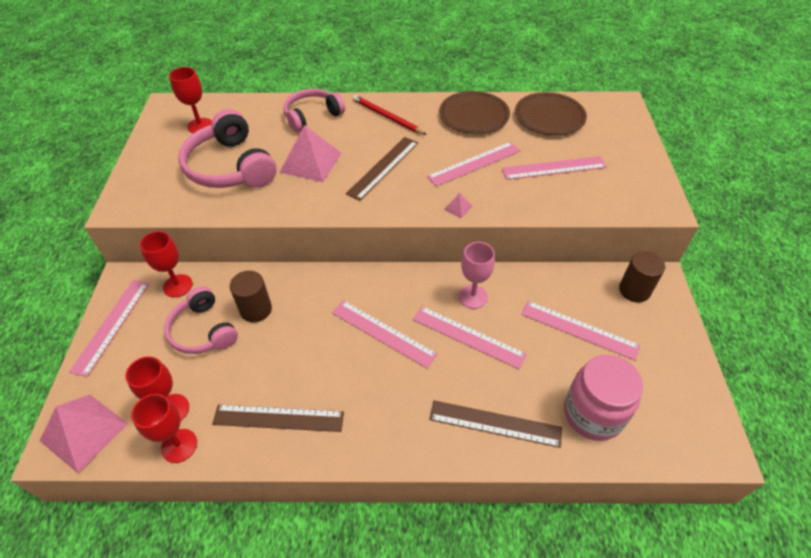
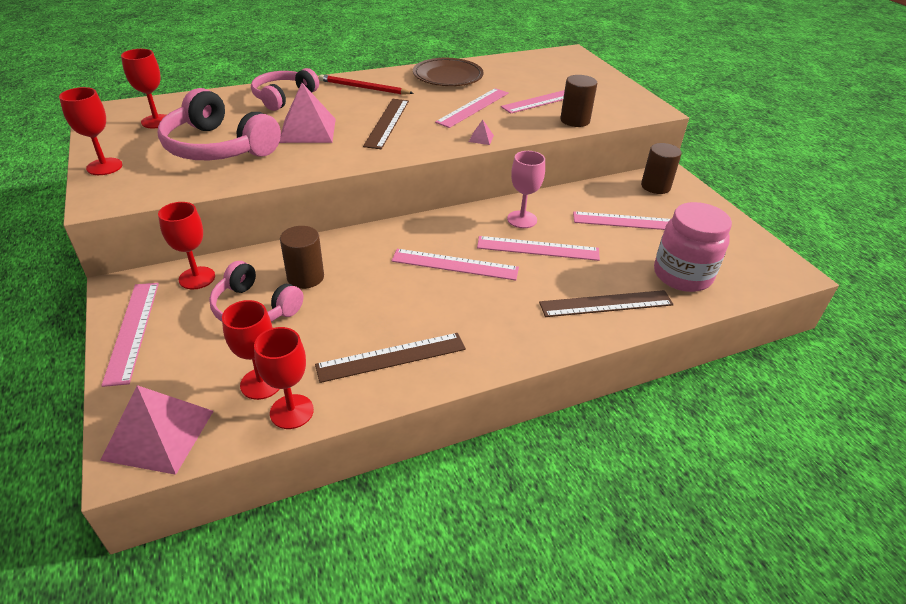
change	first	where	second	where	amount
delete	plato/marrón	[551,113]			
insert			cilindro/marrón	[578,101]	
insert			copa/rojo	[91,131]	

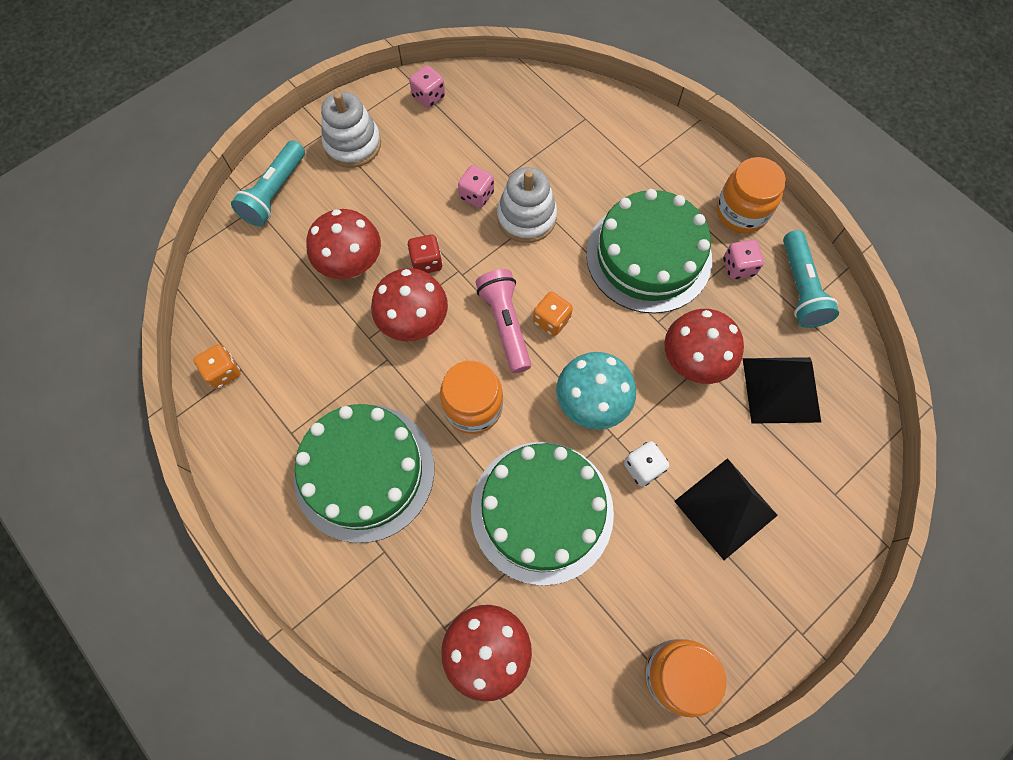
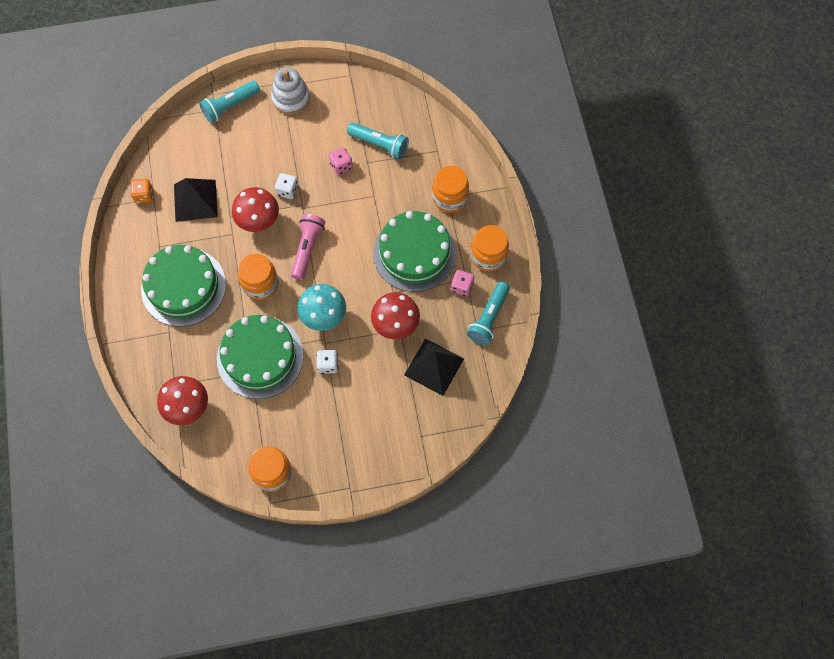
change	first	where	second	where	amount
delete	dado/rosa	[427,86]			
delete	juguete apilable/blanco	[527,205]			
delete	seta/rojo	[343,244]			
recolor	dado/rojo	[425,254]	dado/blanco	[286,186]	
delete	dado/naranja	[553,314]			
move	pirámide/negro	[726,509]		[196,200]	
insert			lámpara de mano/turquesa	[378,141]	
insert			tarro/naranja	[450,189]	

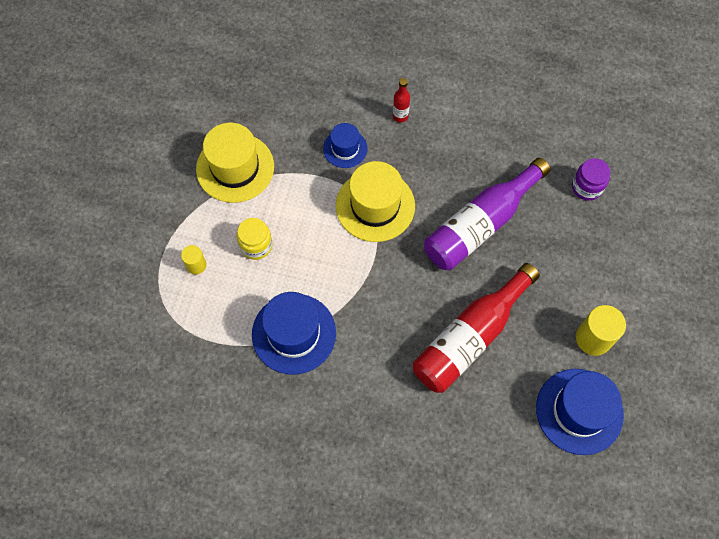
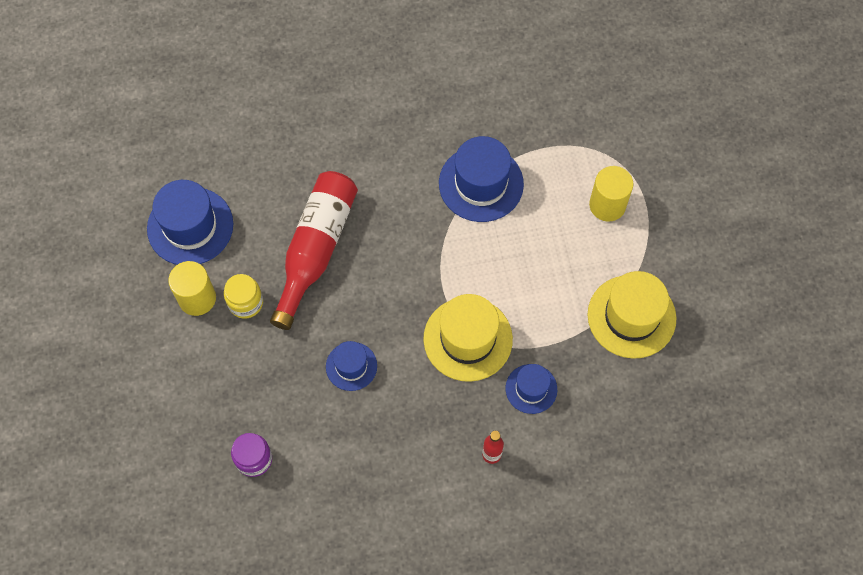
change	first	where	second	where	amount
replace	botella/morado	[487,214]	sombrero/azul	[351,366]	
move	tarro/amarillo	[254,239]		[243,296]	
resize	cilindro/amarillo	[194,260]		[611,193]	x1.73

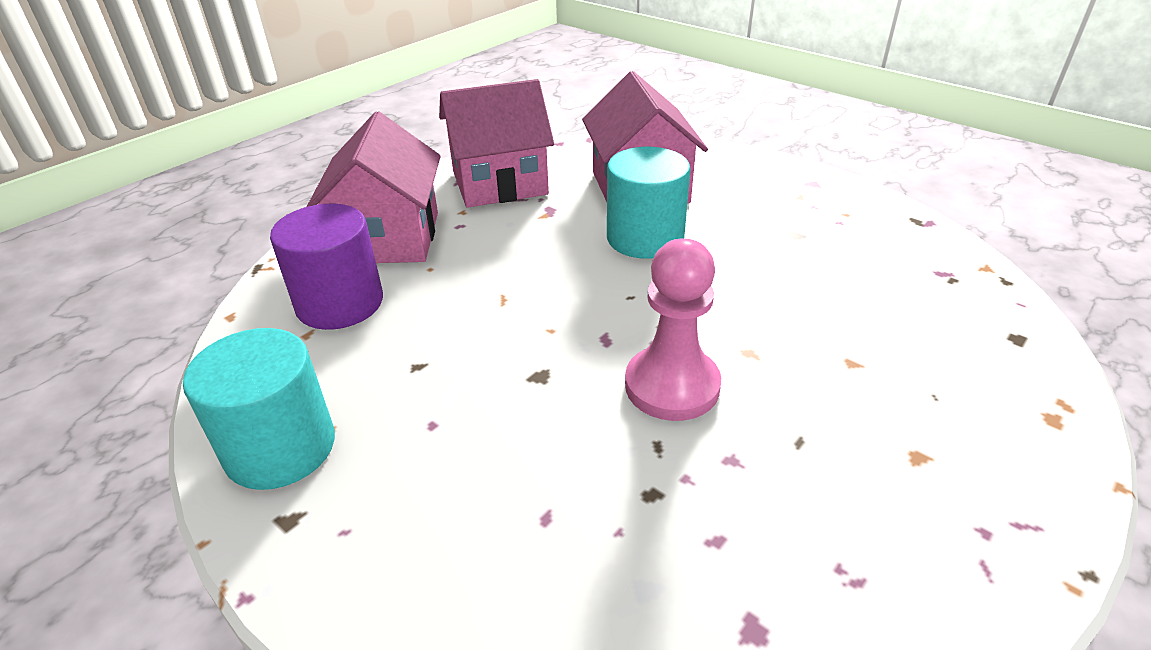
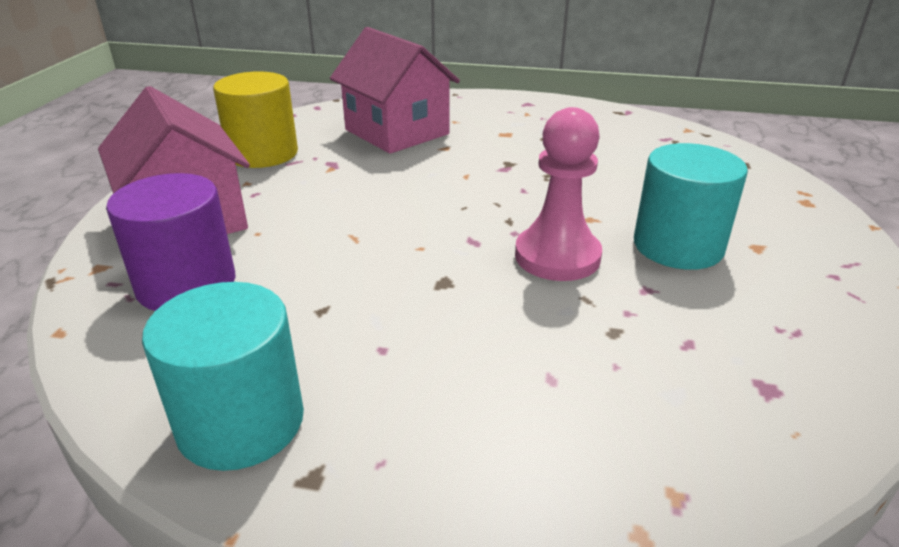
change	first	where	second	where	amount
replace	casa/rosa	[496,143]	cilindro/amarillo	[255,119]	
move	cilindro/turquesa	[649,203]		[691,206]	

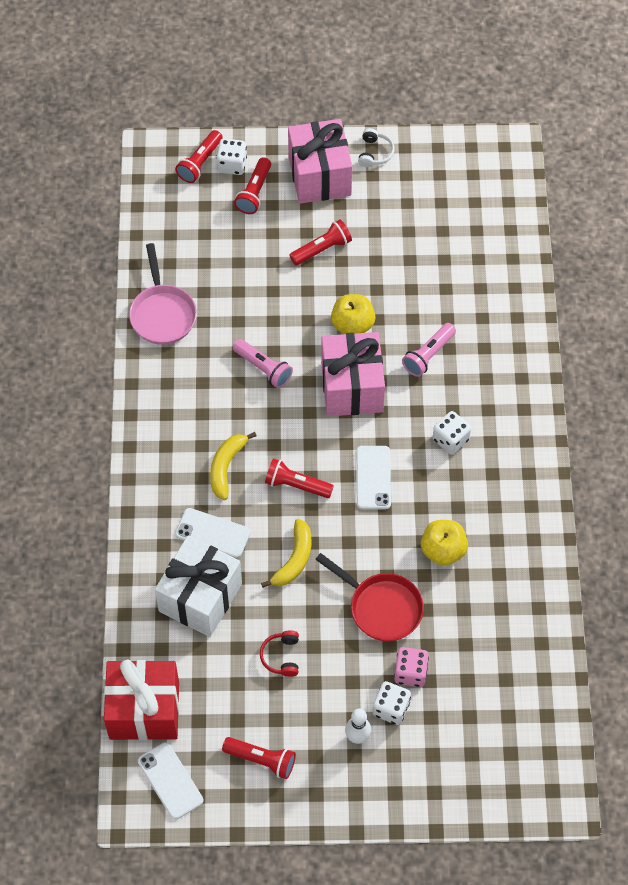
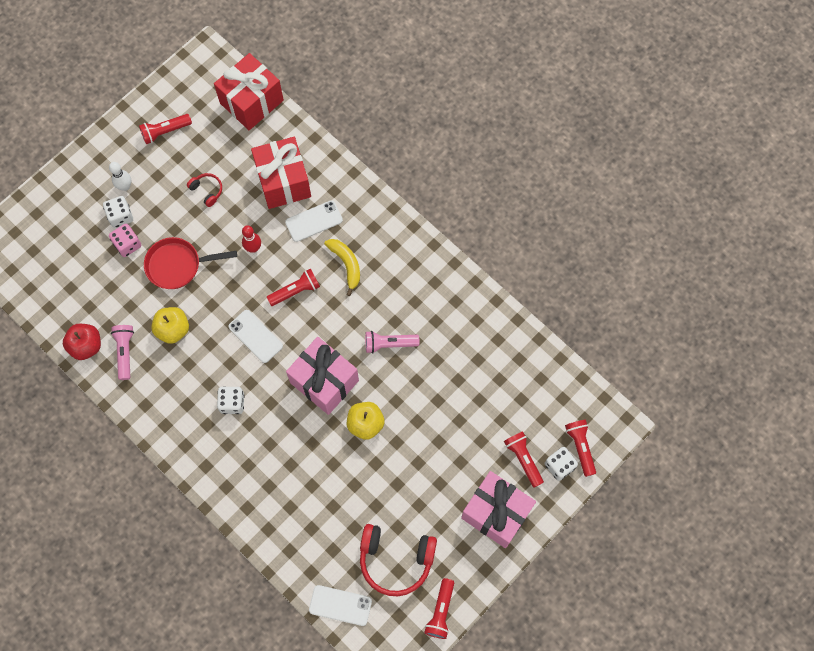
change	first	where	second	where	amount
delete	auriculares/blanco	[376,147]			
move	lámpara de mano/rojo	[320,242]		[439,608]	
delete	sartén/rosa	[163,294]			
move	lámpara de mano/rosa	[429,350]		[122,352]	
replace	plátano/amarillo	[286,553]	bolo/rojo	[251,239]	
recolor	regalo/blanco	[198,586]	regalo/rojo	[281,173]	
move	móvil/blanco	[170,781]		[340,605]	
insert			manzana/rojo	[82,342]	
insert			auriculares/rojo	[398,560]	

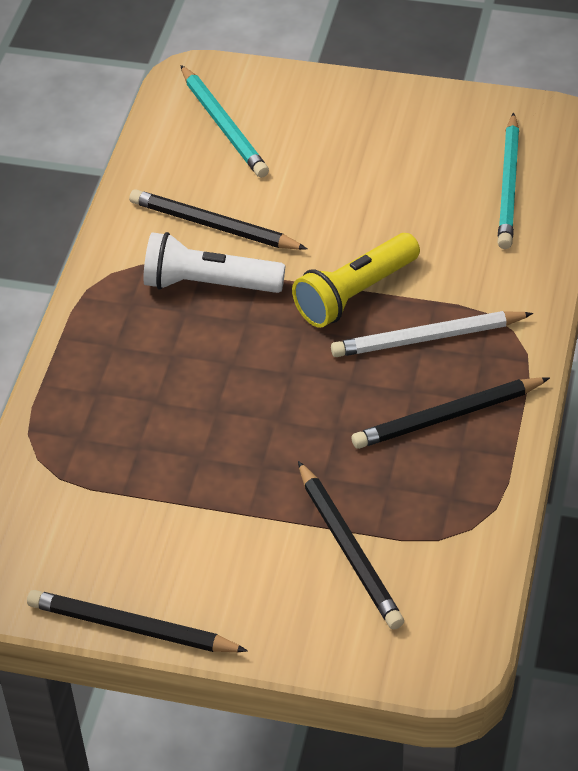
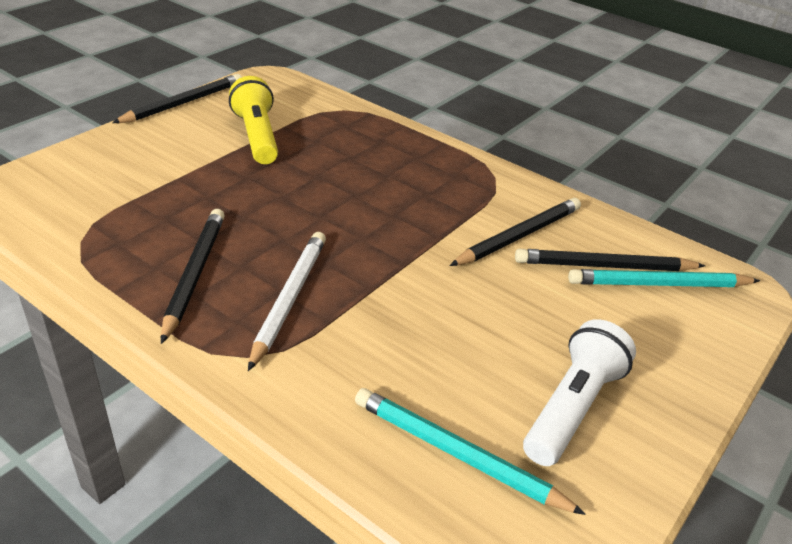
change	first	where	second	where	amount
move	lámpara de mano/blanco	[214,262]		[579,392]	
move	lámpara de mano/amarillo	[356,280]		[253,120]	
move	lápiz/negro	[351,545]		[610,260]	

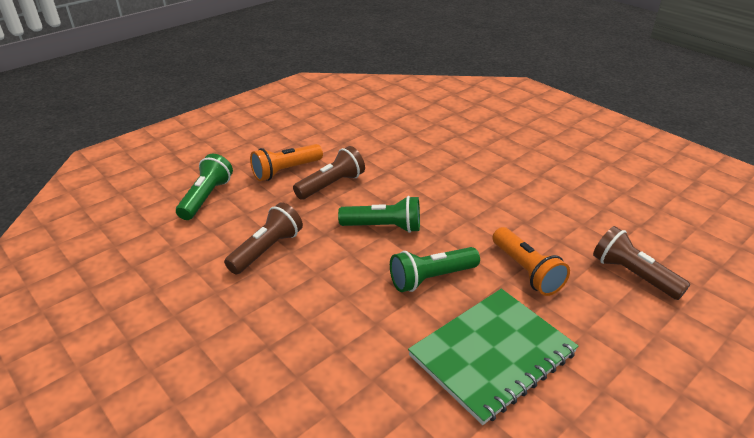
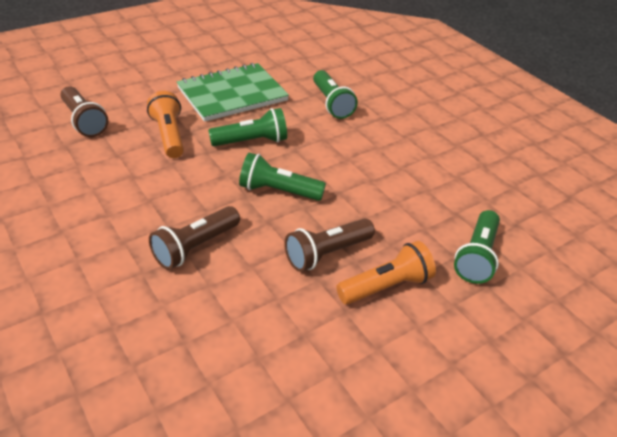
change	first	where	second	where	amount
move	lámpara de mano/marrón	[263,238]		[194,238]	
insert			lámpara de mano/verde	[335,94]	

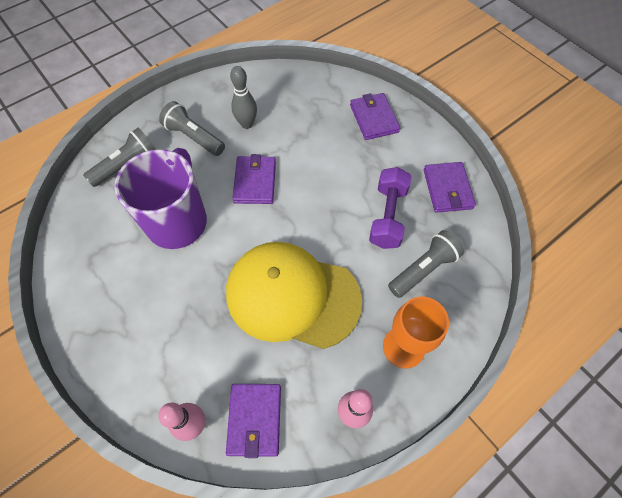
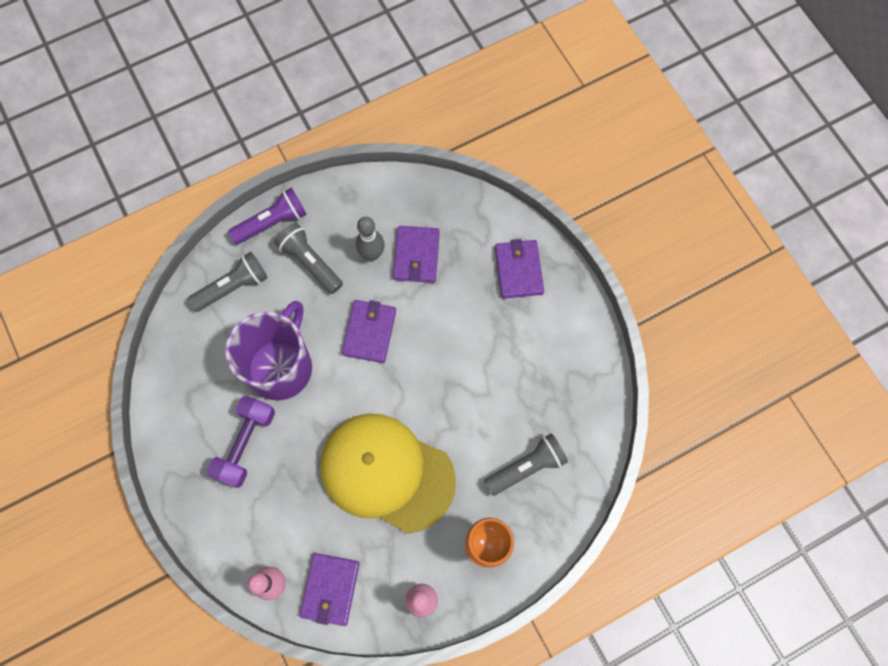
change	first	where	second	where	amount
move	cartera/morado	[450,187]		[416,254]	
move	mancuerna/morado	[390,208]		[241,442]	
insert			lámpara de mano/morado	[268,216]	

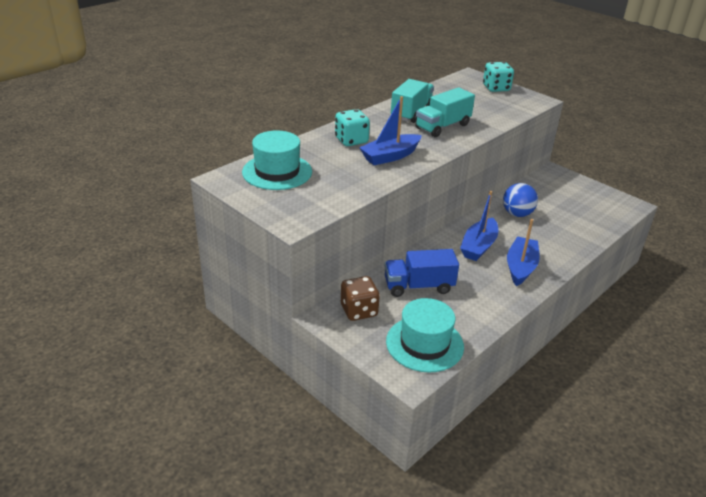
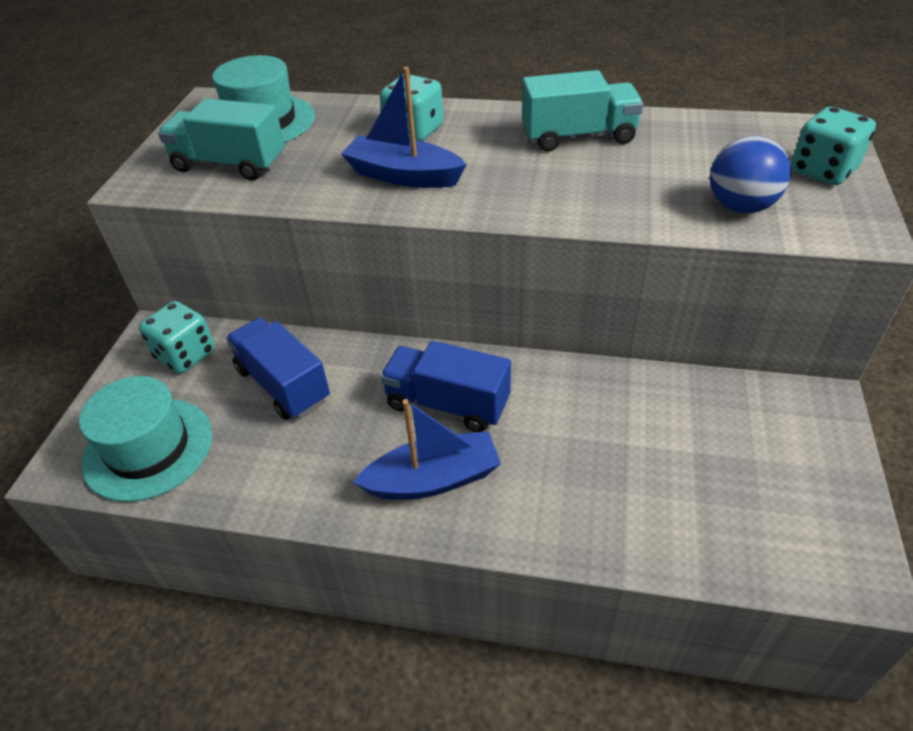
change	first	where	second	where	amount
move	camión/turquesa	[445,112]		[221,139]	
move	pelota/azul	[520,200]		[750,174]	
replace	barco/azul	[479,226]	camión/azul	[445,386]	
recolor	dado/marrón	[360,298]	dado/turquesa	[177,337]	

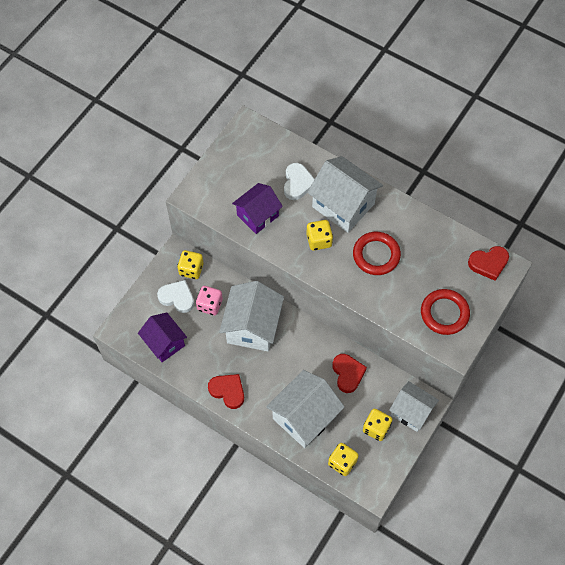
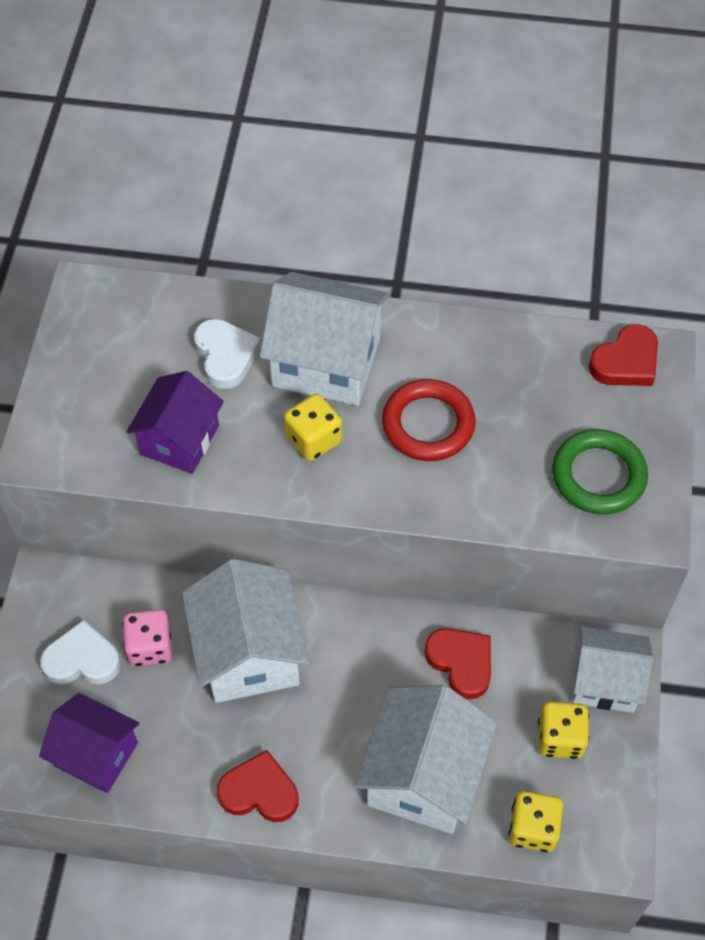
change	first	where	second	where	amount
delete	dado/amarillo	[190,264]			
recolor	anillo/rojo	[445,312]	anillo/verde	[600,471]	

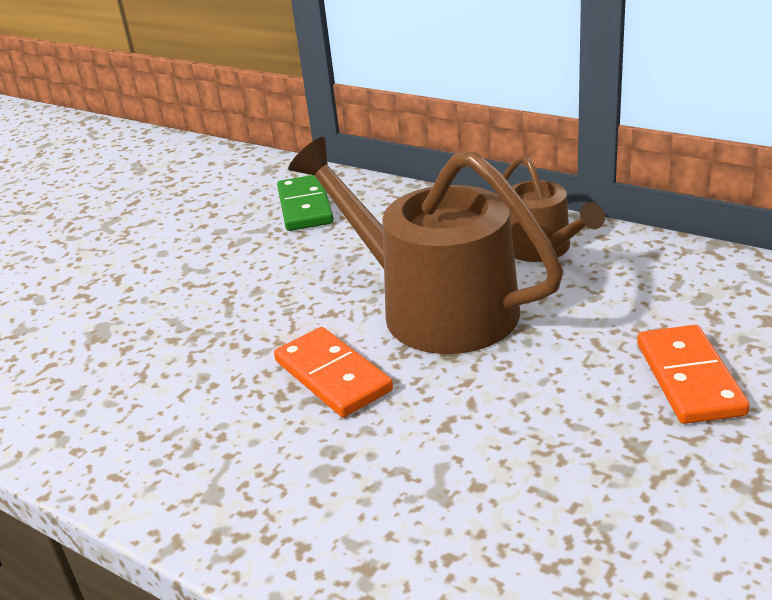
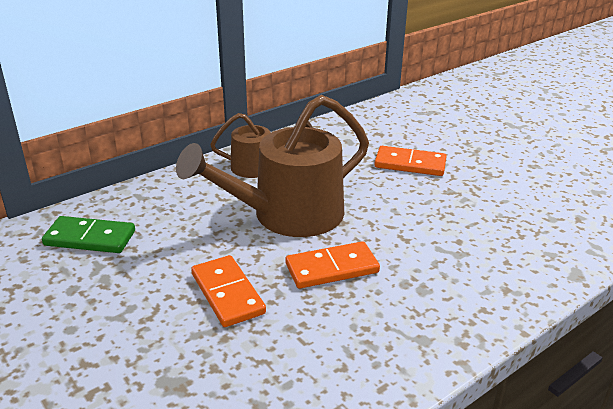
change	first	where	second	where	amount
insert			ficha de dominó/naranja	[228,291]	

